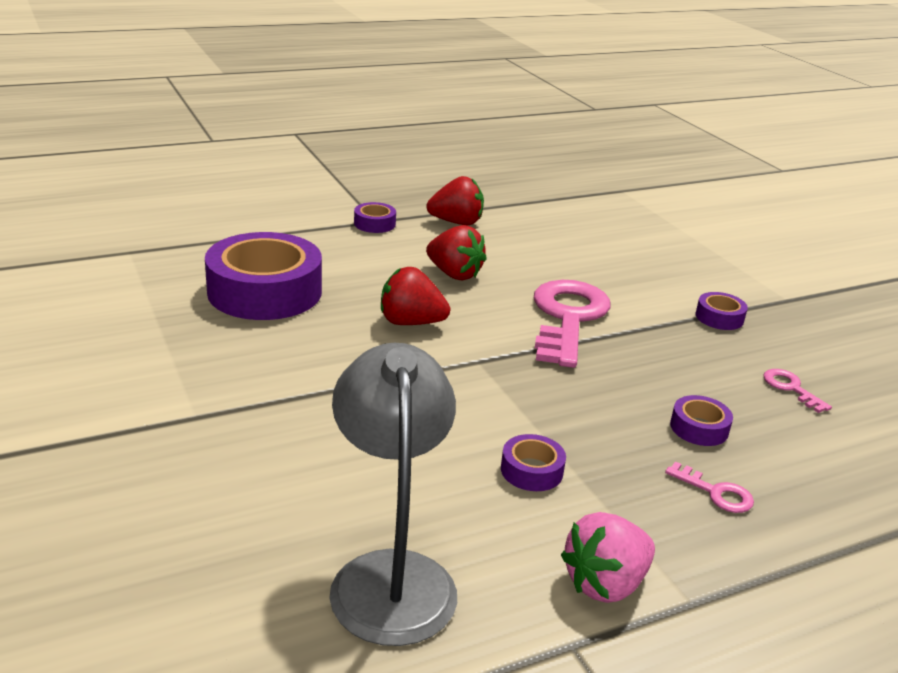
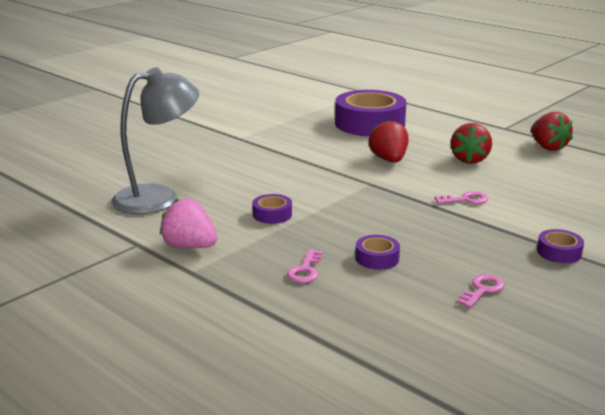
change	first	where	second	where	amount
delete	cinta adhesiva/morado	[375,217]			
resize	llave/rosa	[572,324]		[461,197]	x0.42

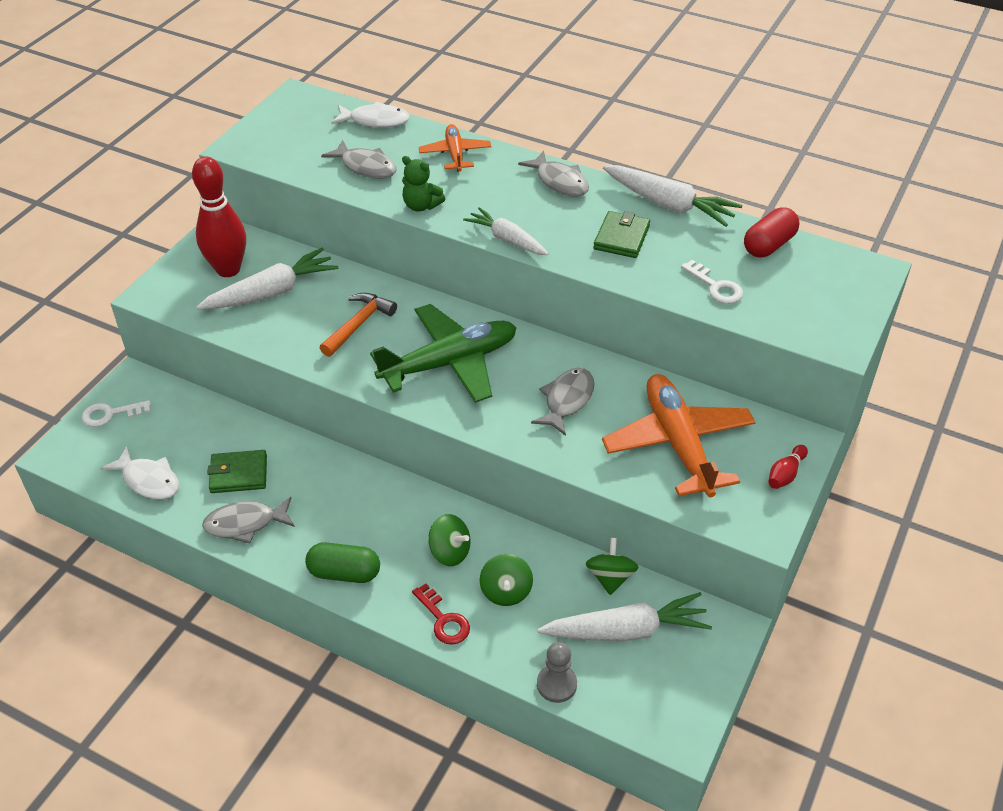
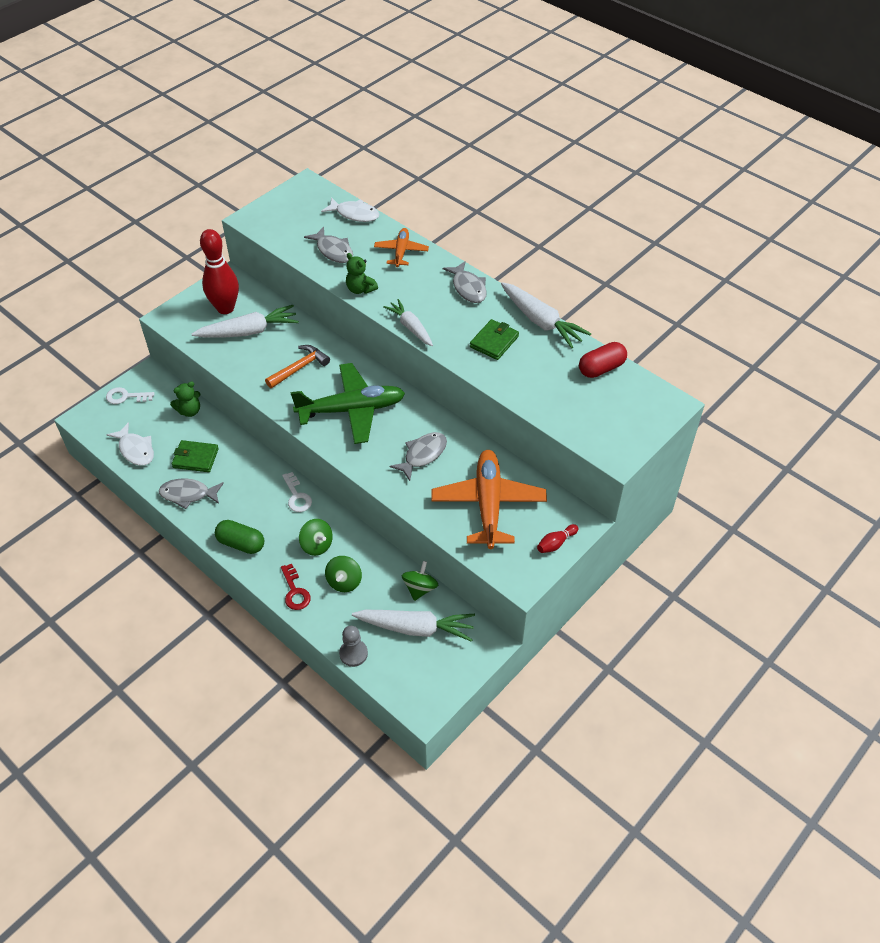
change	first	where	second	where	amount
move	llave/blanco	[712,282]		[297,492]	
insert			osito/verde	[185,399]	

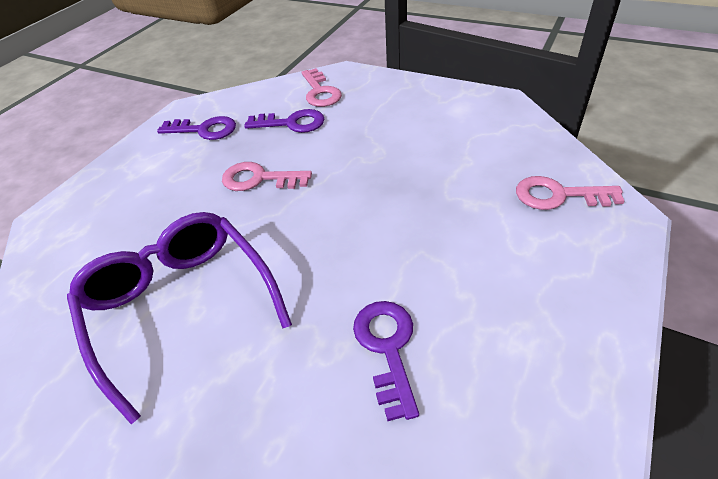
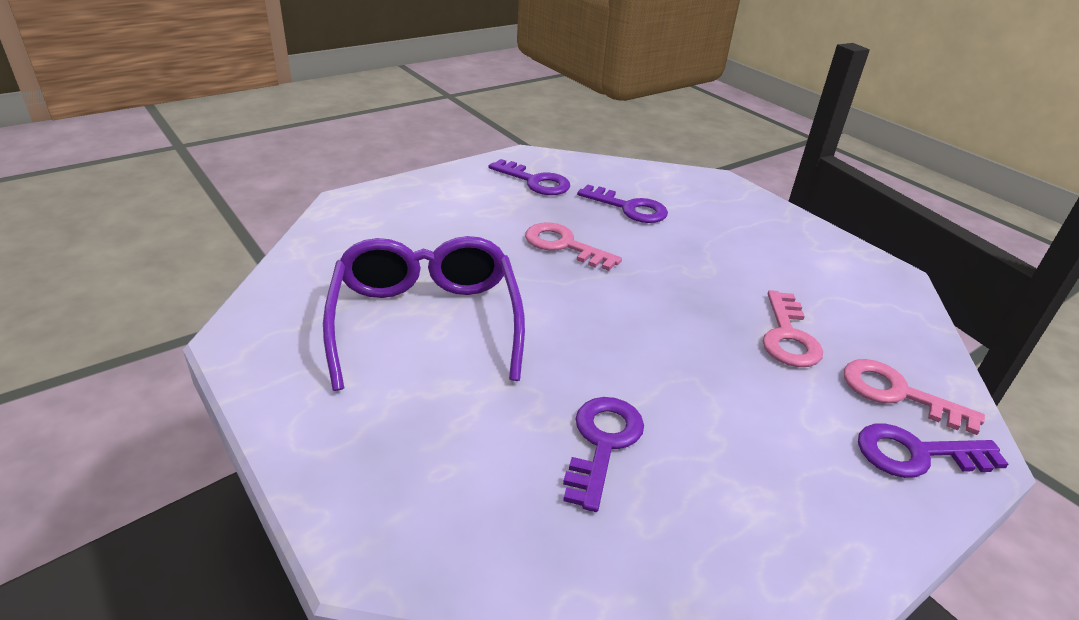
change	first	where	second	where	amount
move	llave/rosa	[322,87]		[793,328]	
insert			llave/morado	[933,450]	

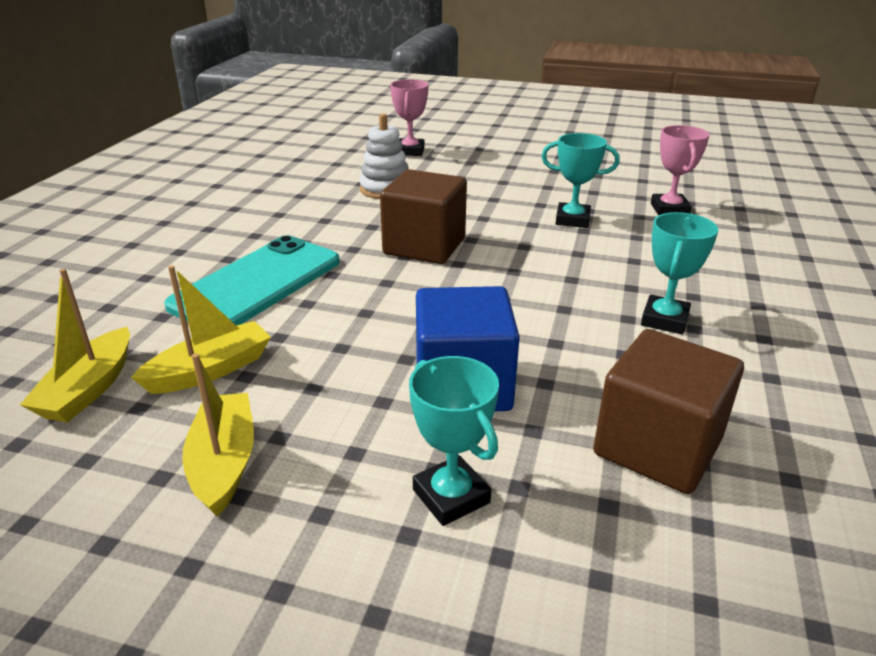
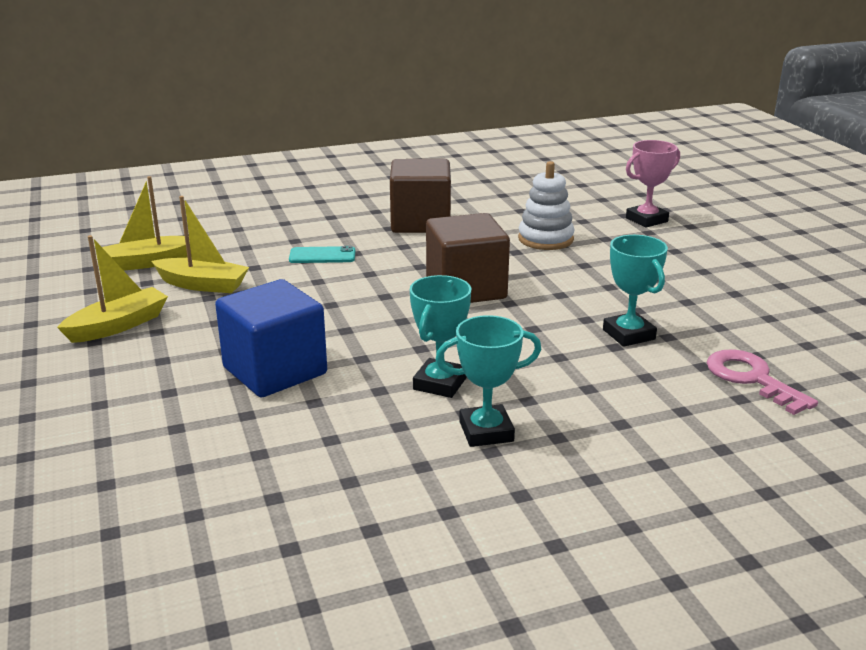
change	first	where	second	where	amount
replace	trofeo/rosa	[680,170]	llave/rosa	[762,382]	
resize	móvil/turquesa	[252,281]		[322,254]	x0.44
move	cubo/marrón	[668,411]		[420,196]	
move	trofeo/turquesa	[454,441]		[440,336]	

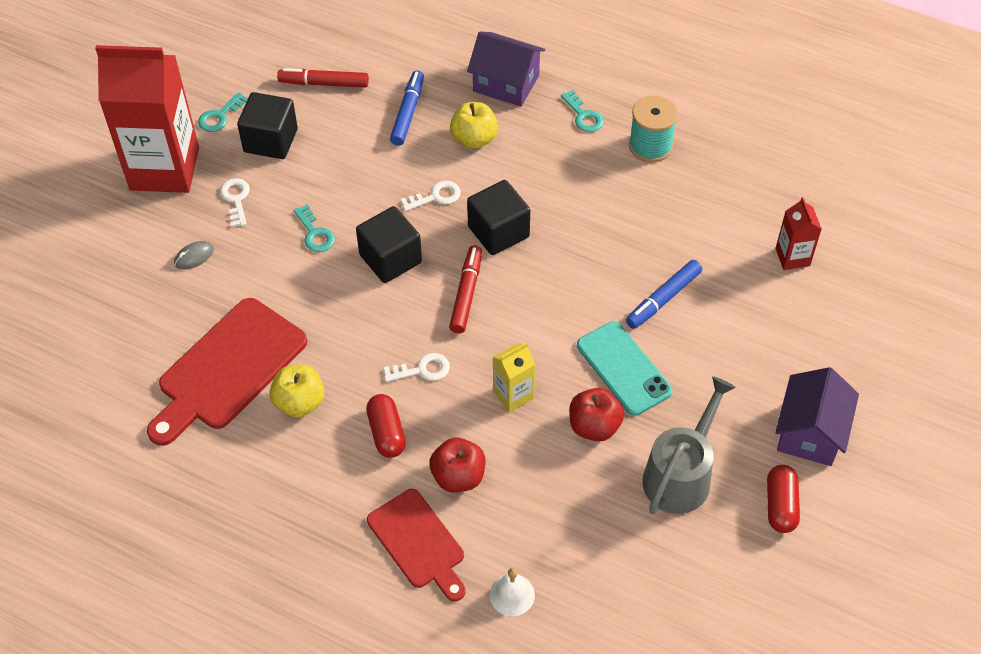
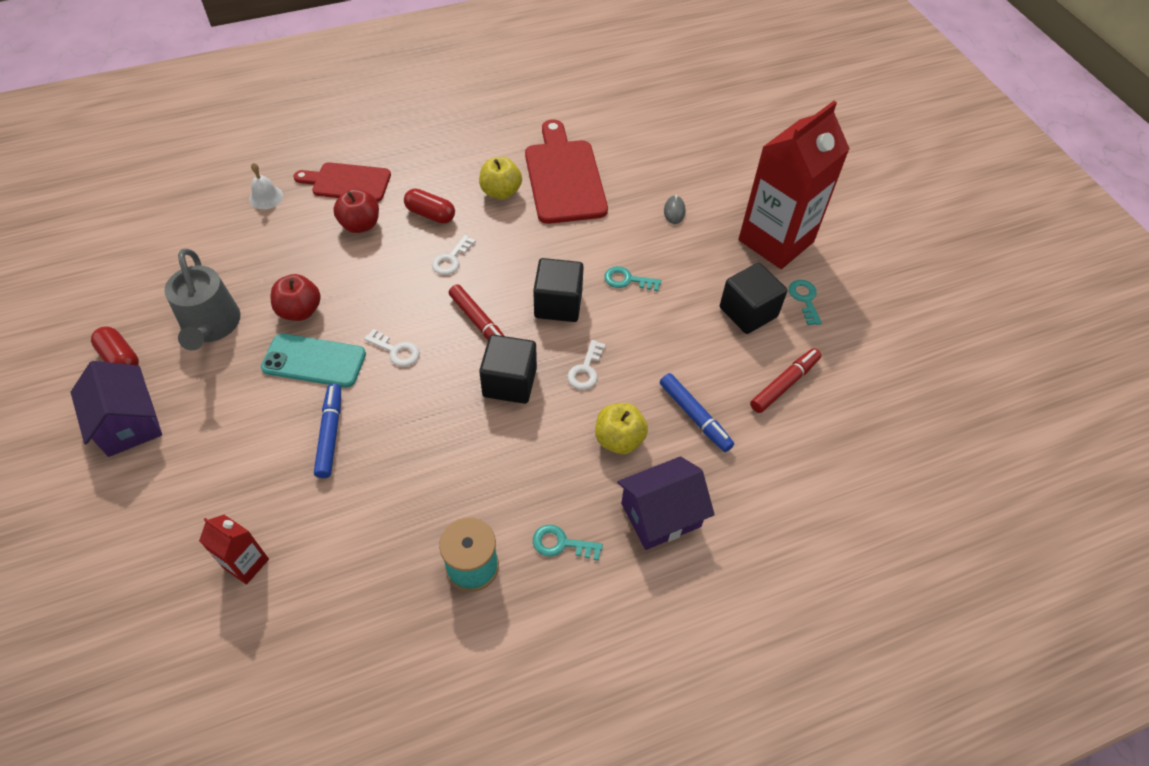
change	first	where	second	where	amount
move	llave/blanco	[235,202]		[391,348]	
delete	cartón de leche/amarillo	[514,377]			

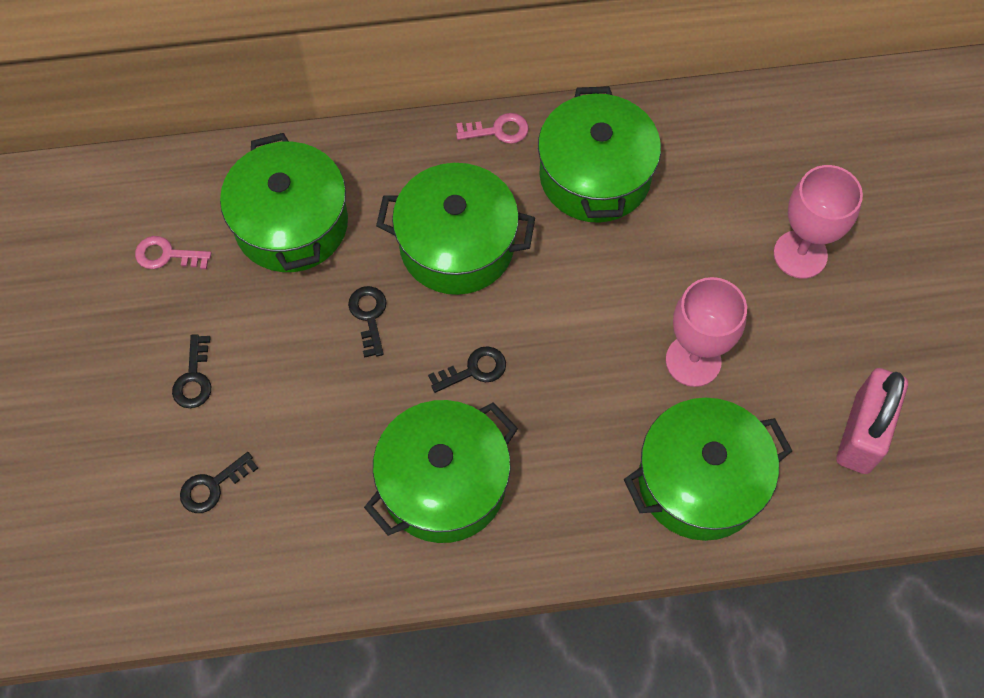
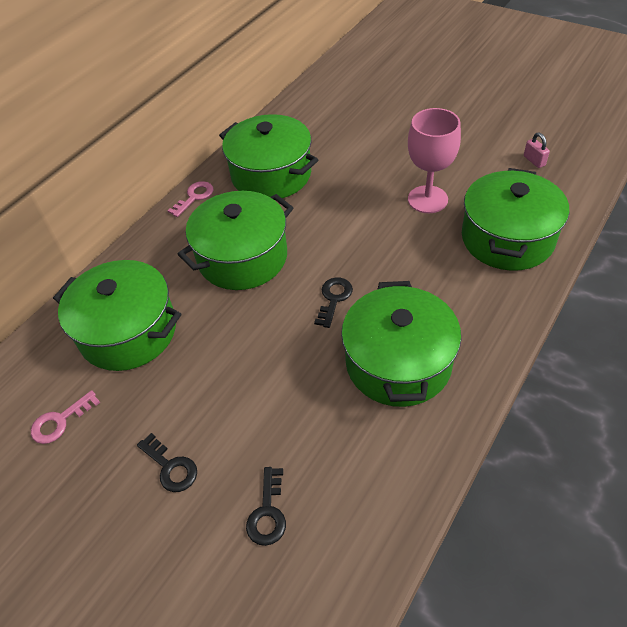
change	first	where	second	where	amount
delete	copa/rosa	[818,222]			
delete	llave/negro	[367,322]			
resize	candado/rosa	[872,421]		[537,150]	x0.42

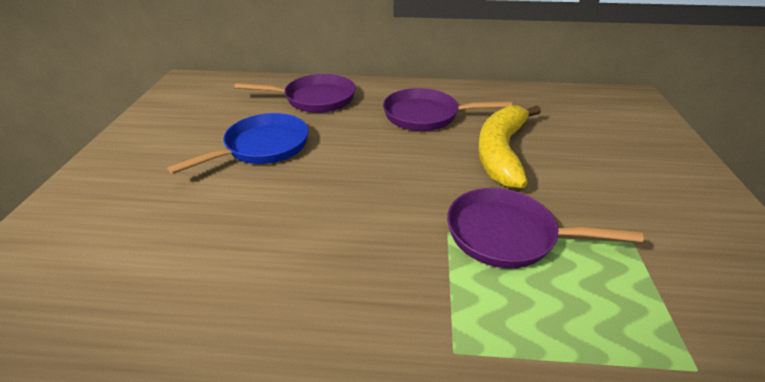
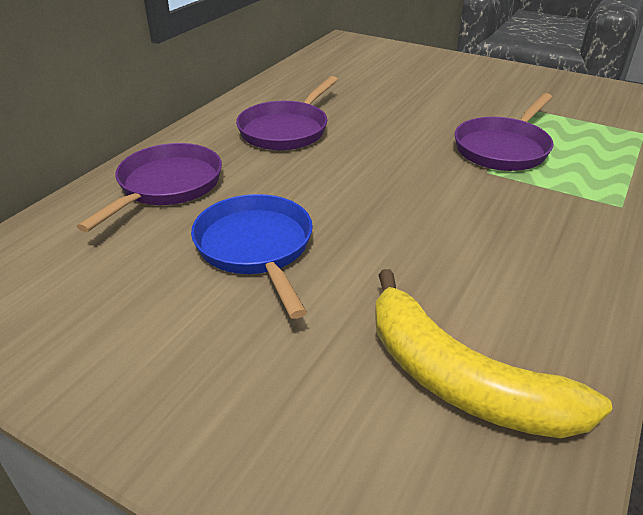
change	first	where	second	where	amount
move	plátano/amarillo	[509,146]		[494,353]	

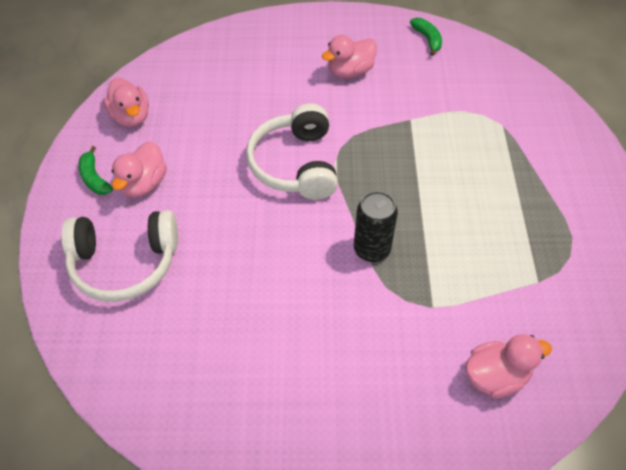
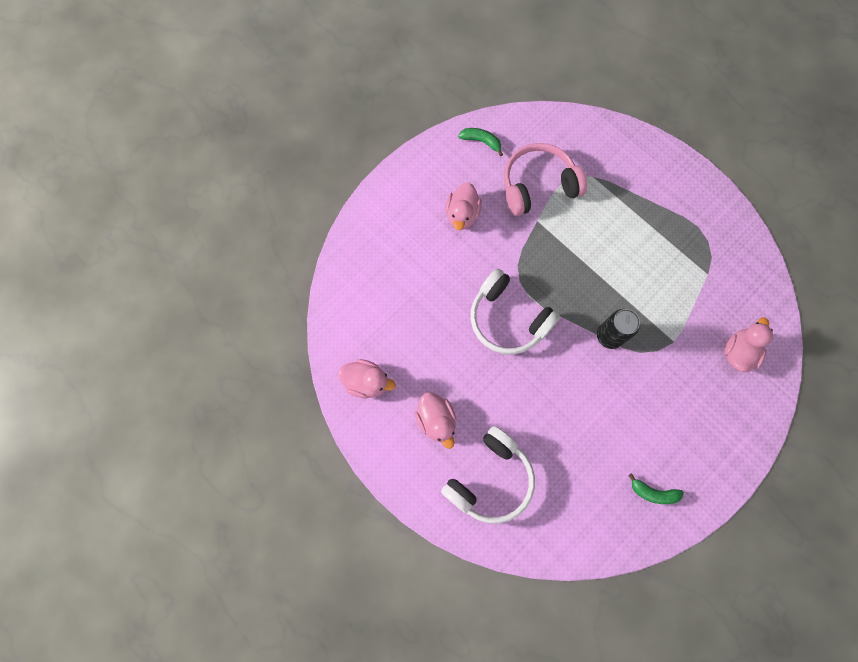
change	first	where	second	where	amount
move	plátano/verde	[96,170]		[656,488]	
insert			auriculares/rosa	[545,179]	

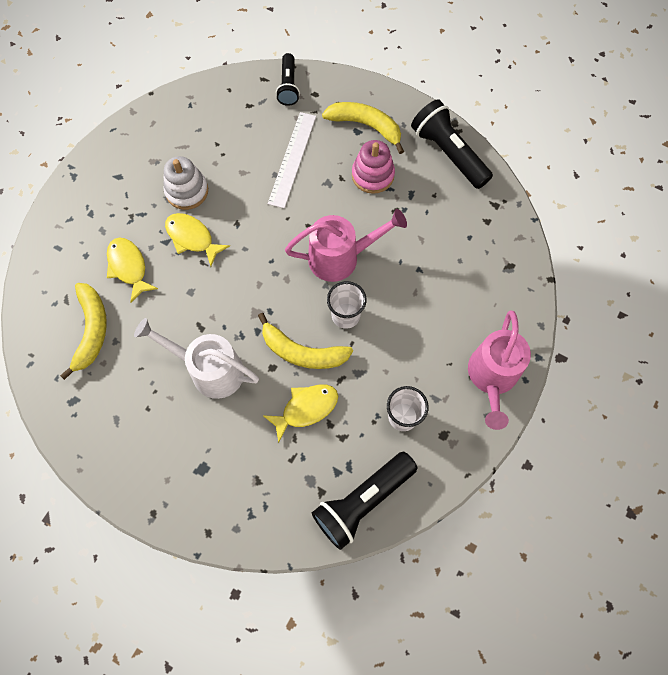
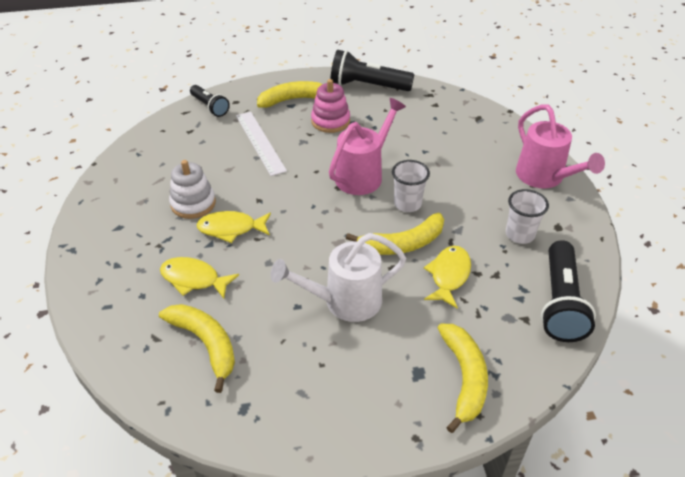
change	first	where	second	where	amount
insert			plátano/amarillo	[463,378]	

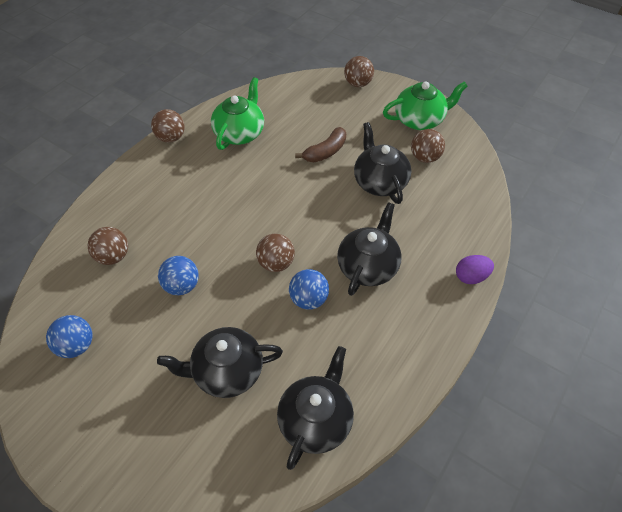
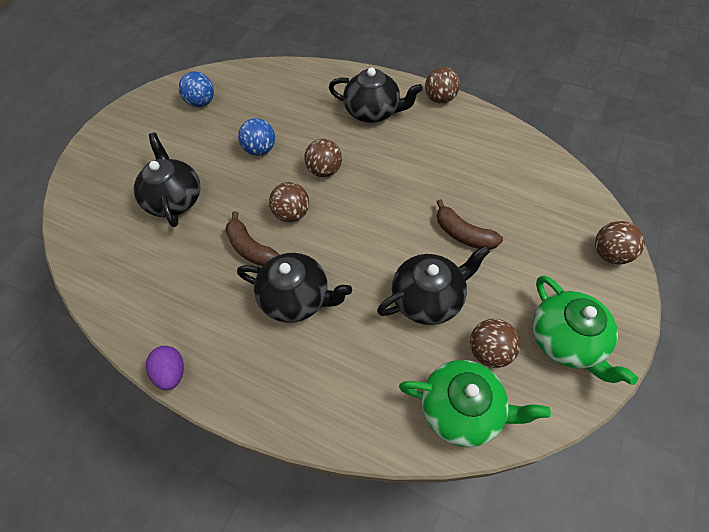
change	first	where	second	where	amount
move	tetera/verde	[237,113]		[475,403]	
move	pelota/marrón	[108,246]		[323,158]	
move	huevo/morado	[475,269]		[165,368]	
replace	pelota/azul	[309,289]	plátano/marrón	[252,238]	
move	tetera/negro	[315,408]		[376,95]	

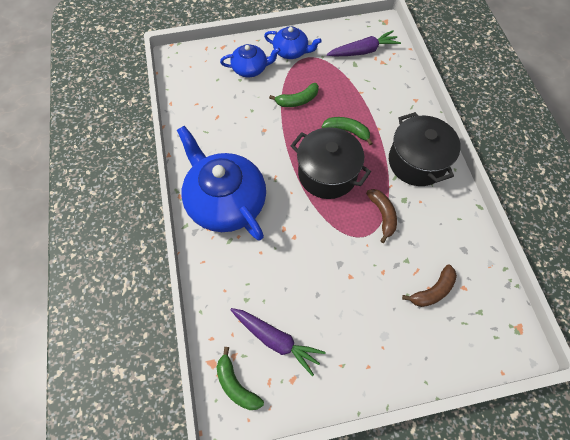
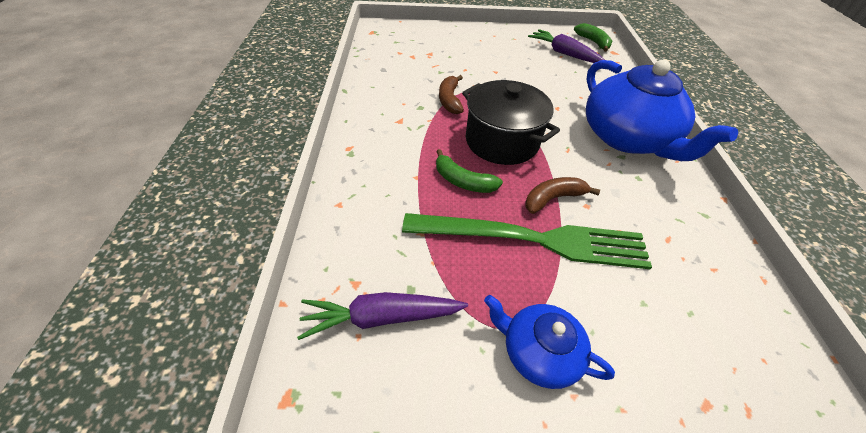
change	first	where	second	where	amount
delete	tetera/azul	[250,60]			
replace	plátano/verde	[294,95]	tenedor/verde	[527,241]	
delete	olla/negro	[425,149]			
move	plátano/marrón	[429,286]		[563,195]	

